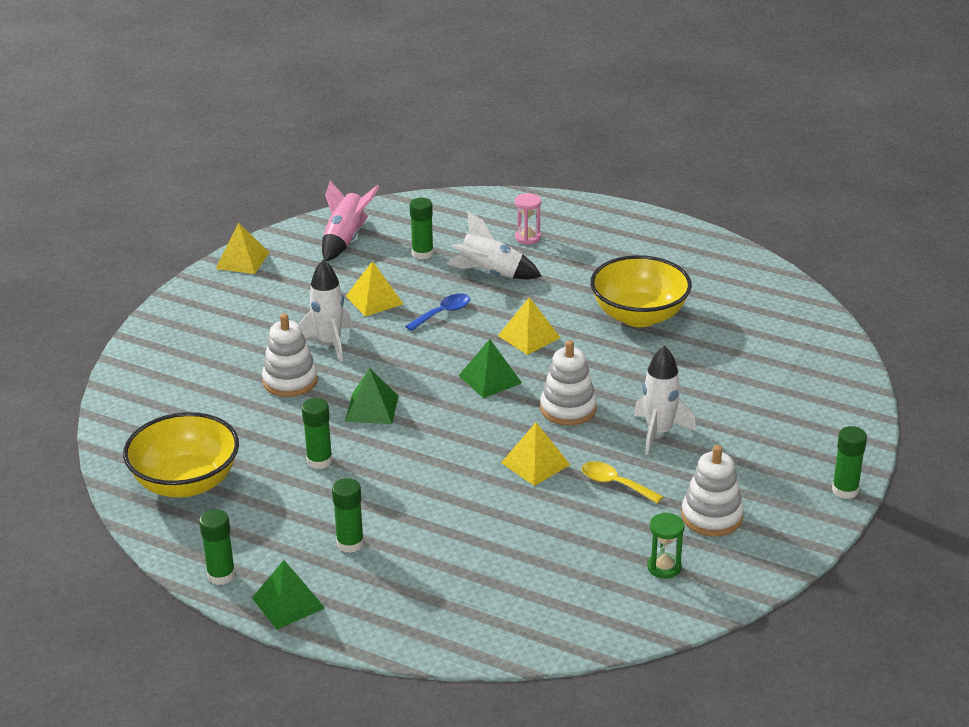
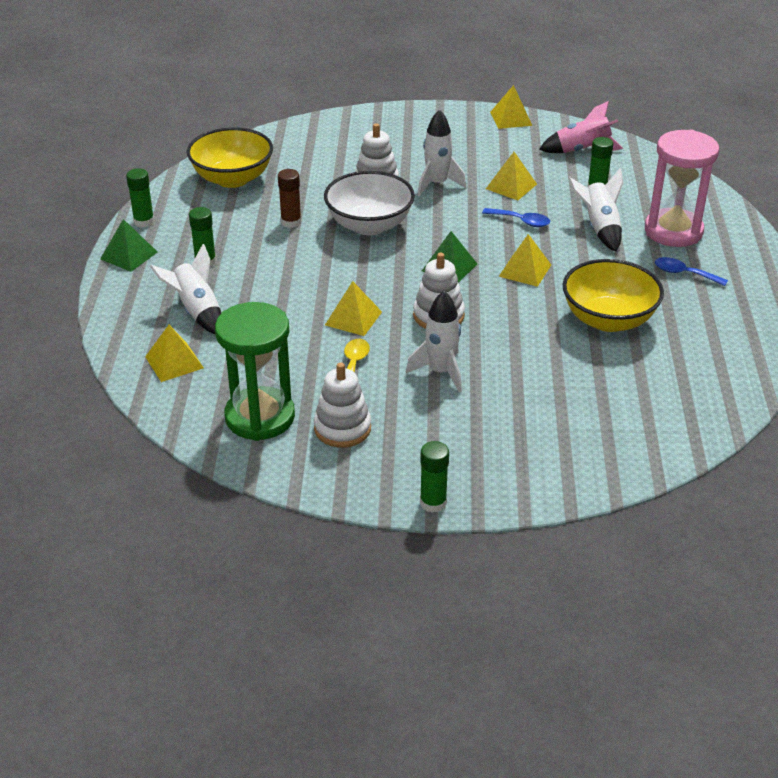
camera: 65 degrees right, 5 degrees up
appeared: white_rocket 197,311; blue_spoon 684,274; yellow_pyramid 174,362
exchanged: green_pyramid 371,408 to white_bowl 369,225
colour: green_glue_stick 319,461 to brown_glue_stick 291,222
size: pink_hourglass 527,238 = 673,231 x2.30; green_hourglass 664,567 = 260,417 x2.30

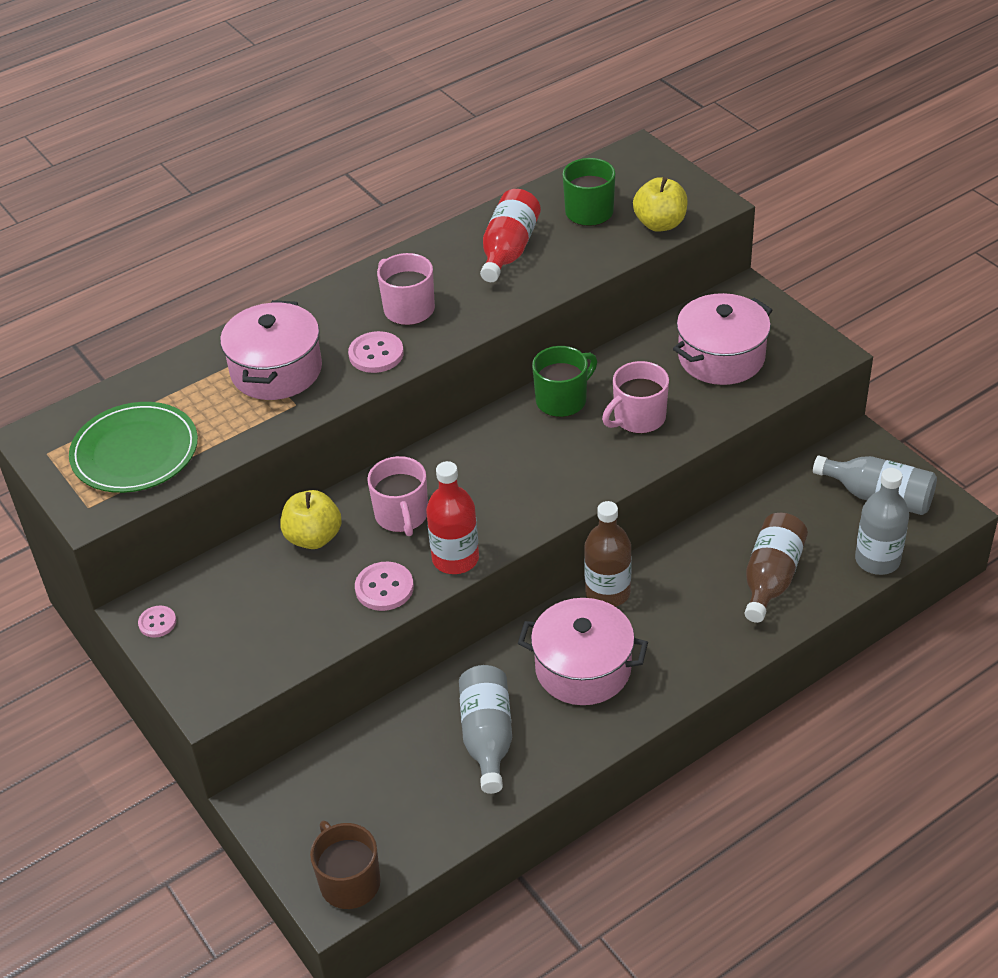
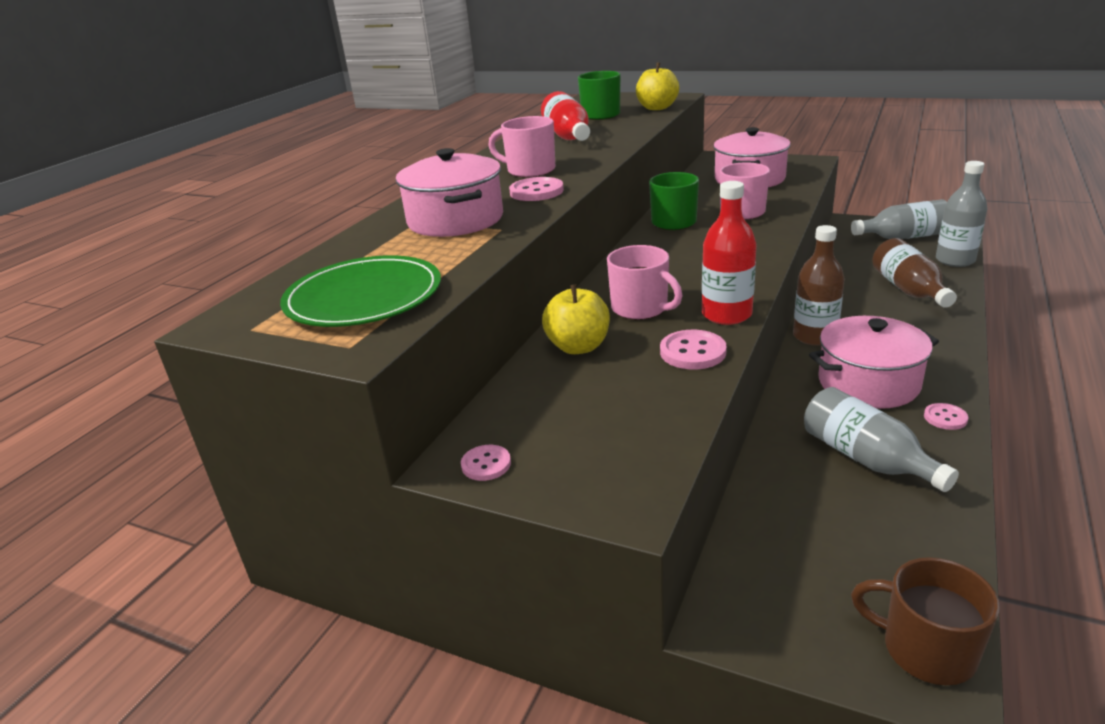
camera: 30 degrees left, 15 degrees down
appeared: pink_button 945,418

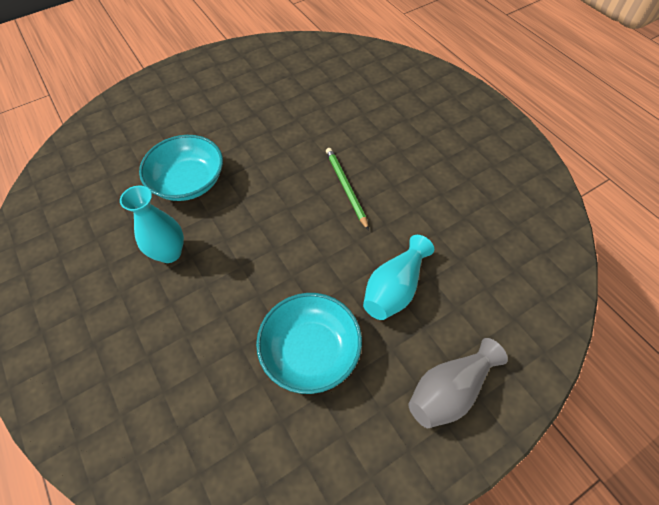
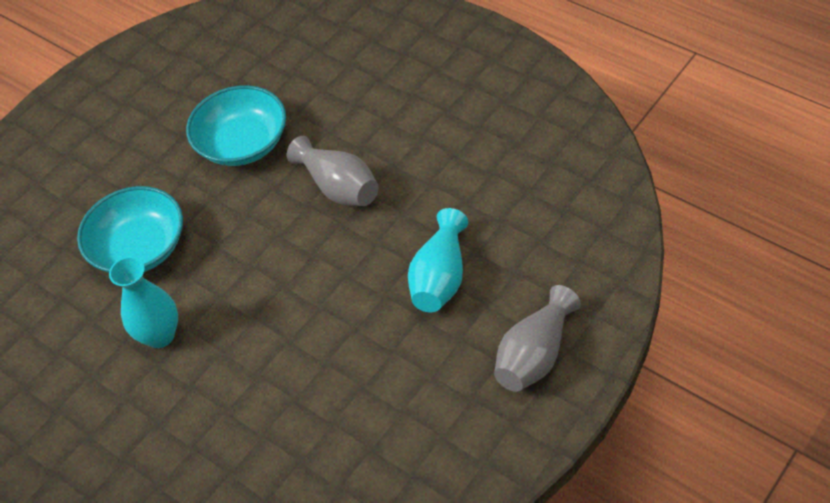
camera: 15 degrees left, 5 degrees down
relocated: turquoise_bowl 311,351 to 243,143
exchanged: green_pencil 346,188 to grey_vase 339,187

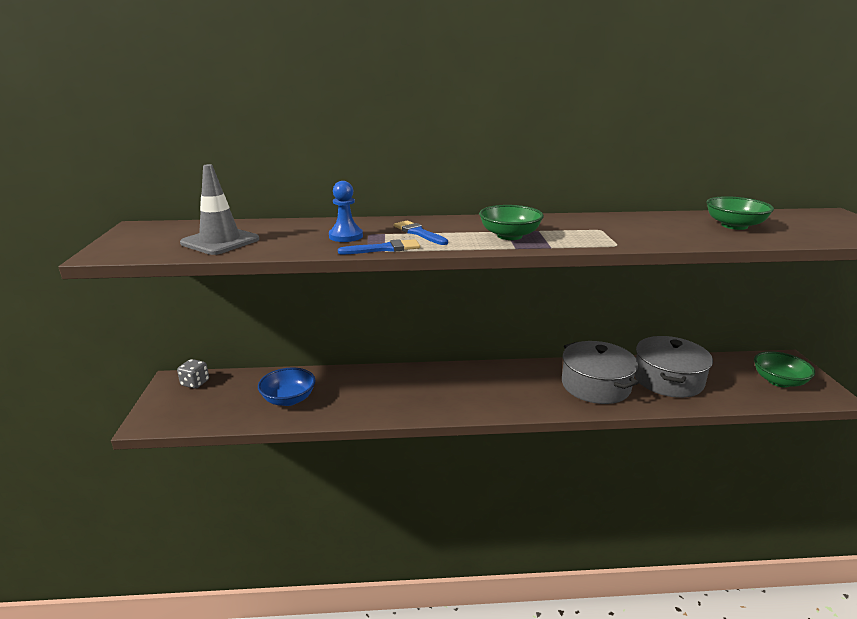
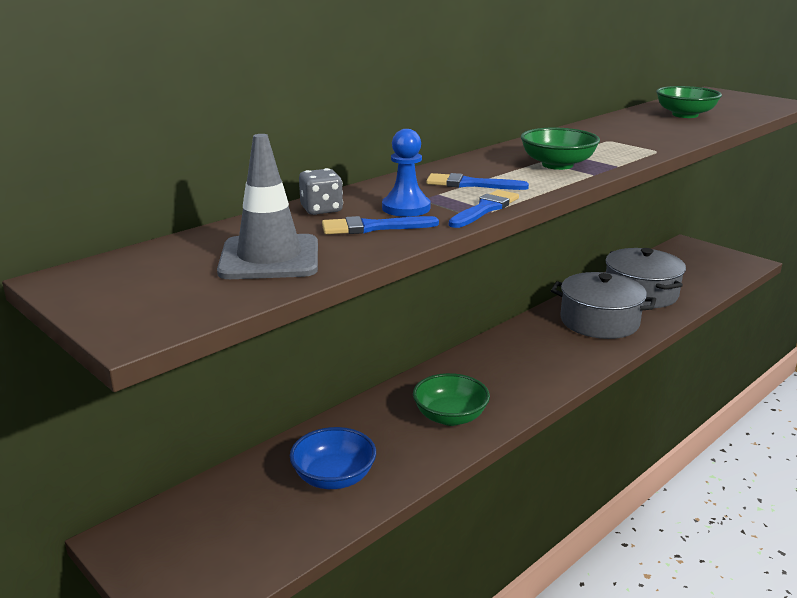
camera: 40 degrees left, 0 degrees up
appeared: blue_brush 373,227
relocated: green_bowl 779,381 to 450,417; grey_dice 195,383 to 321,210

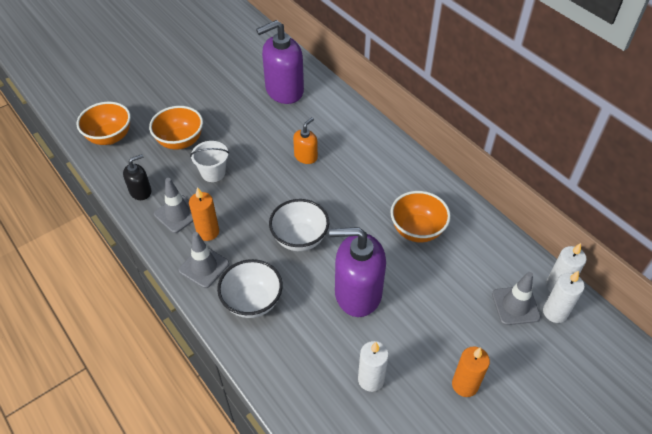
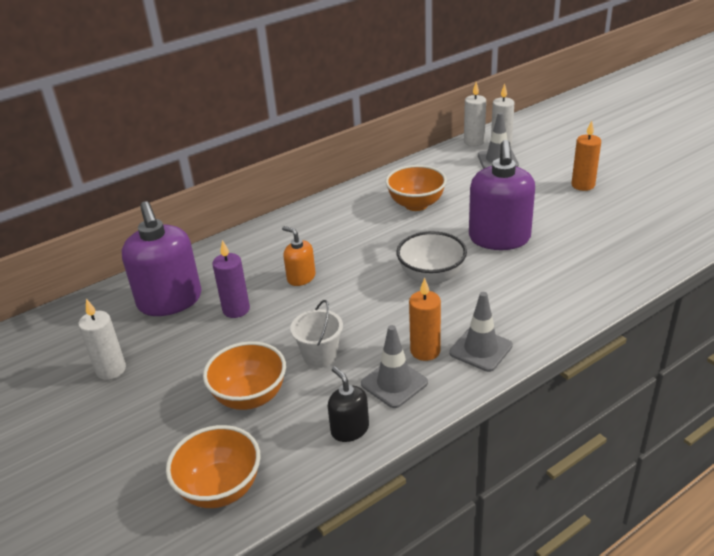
camera: 85 degrees left, 15 degrees down
missing: white_bowl 252,302
appeared: purple_candle 236,310
relocated: white_candle 371,379 to 111,370

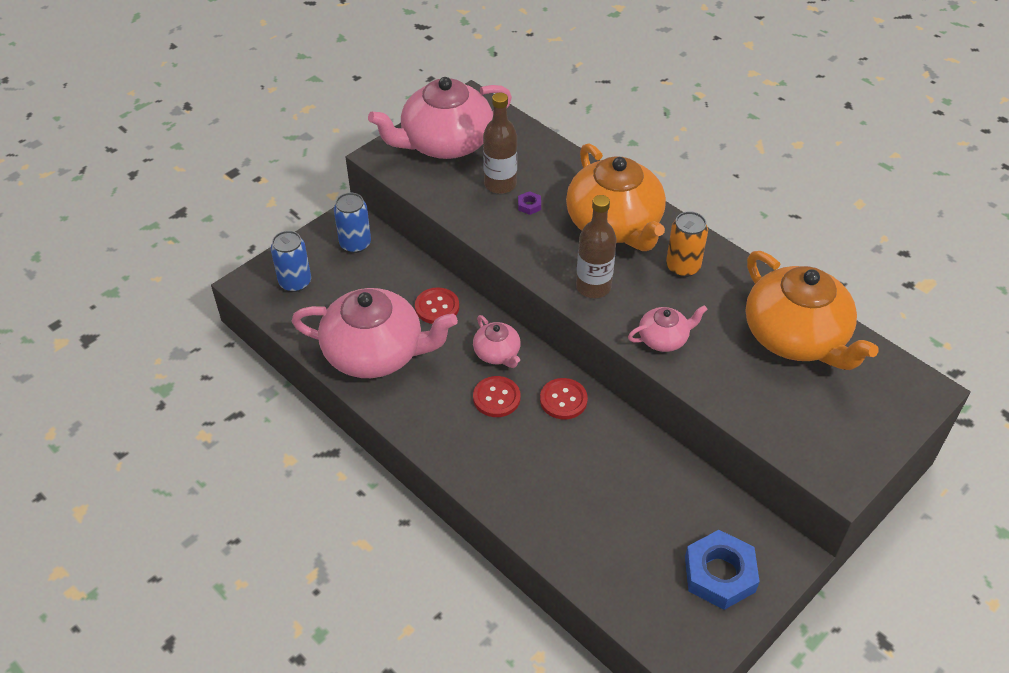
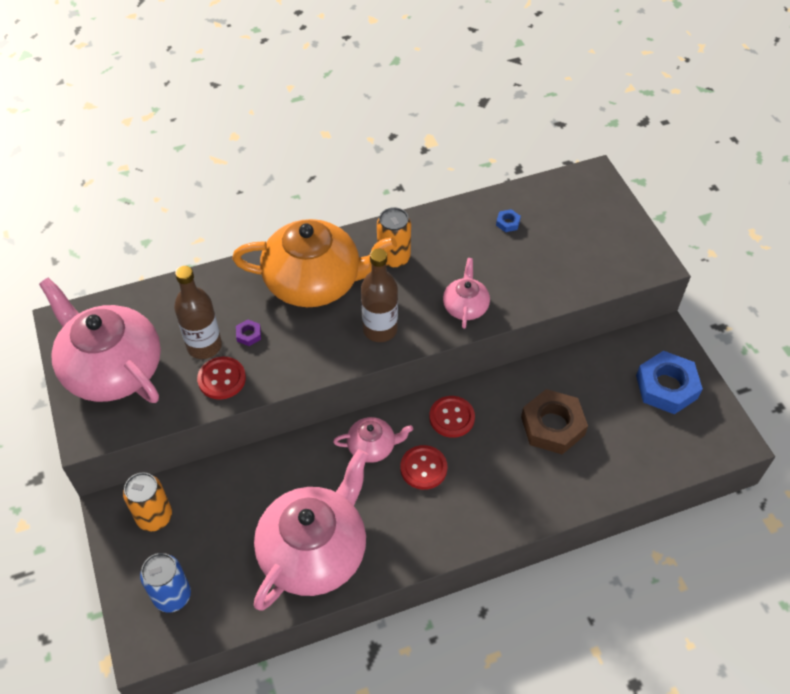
camera: 65 degrees left, 5 degrees up
appeared: brown_nut 552,426
relocated: red_button 437,307 to 222,379
exchanged: orange_teapot 796,337 to blue_nut 507,223
colour: blue_can 355,244 to orange_can 154,517
spun: pink_teapot 445,143 = 112,369 135 degrees clockwise

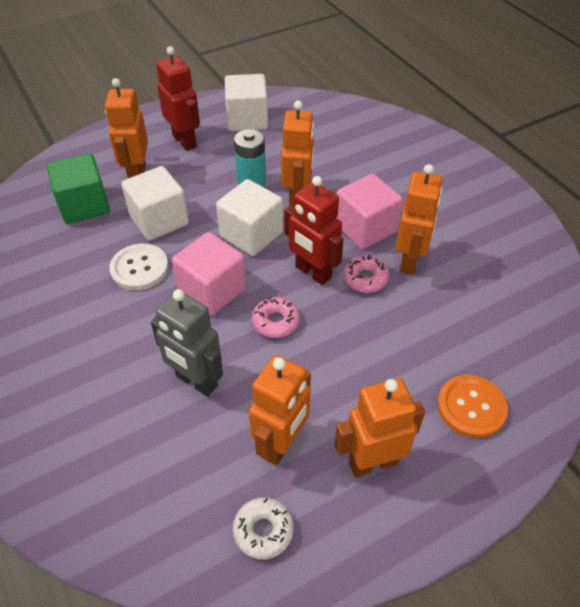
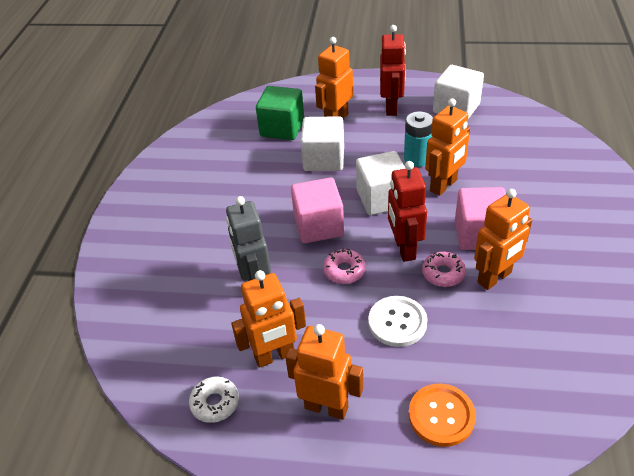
camera: 40 degrees right, 5 degrees down
relocated: white_button 139,268 to 397,322

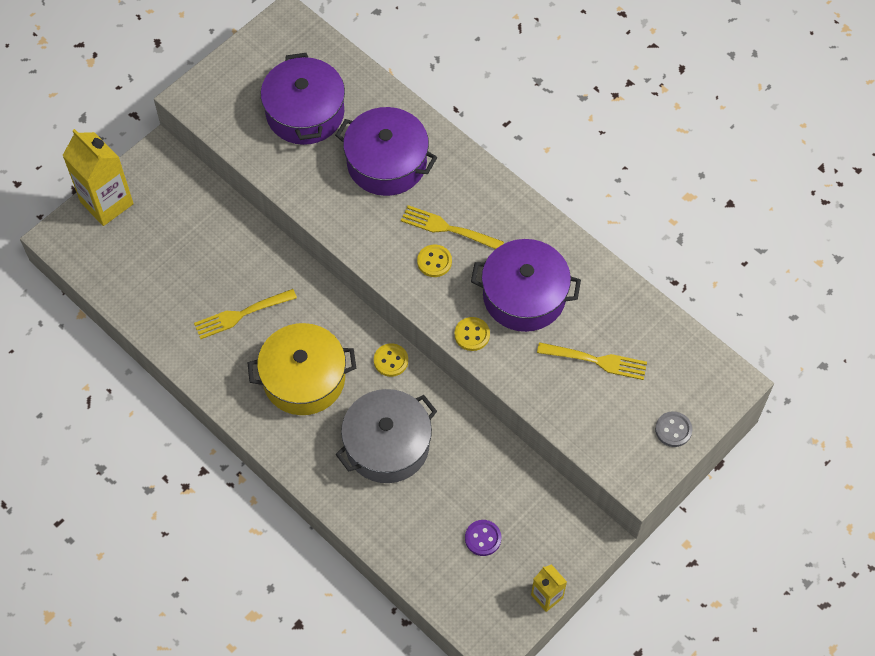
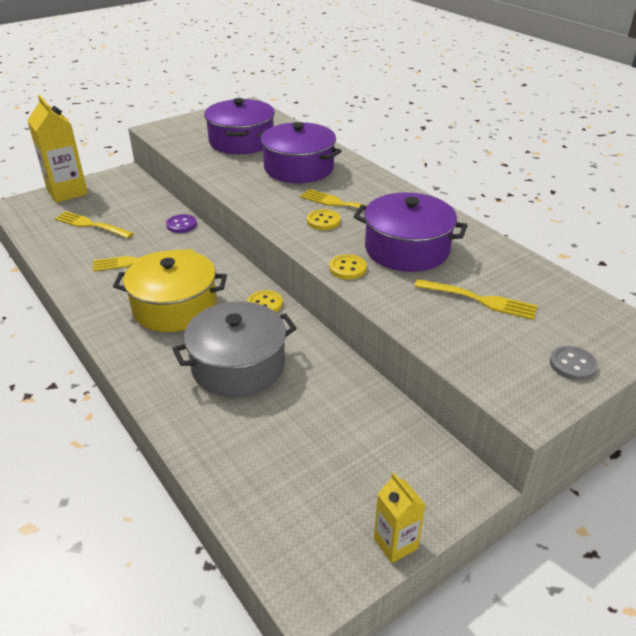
camera: 10 degrees right, 25 degrees down
appeared: yellow_fork 91,225
relocated: purple_button 483,538 to 181,225

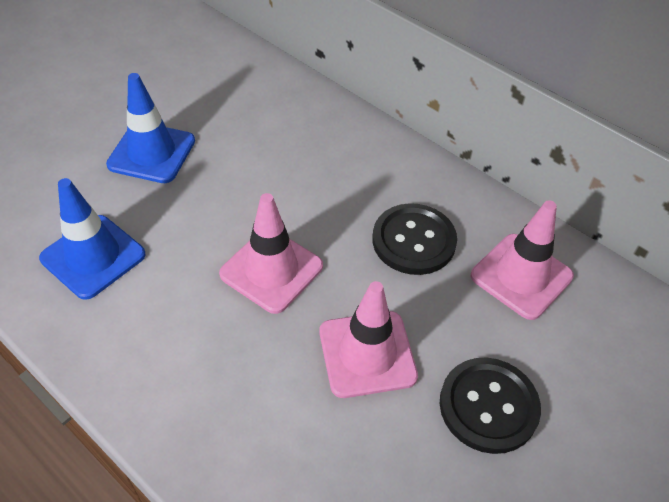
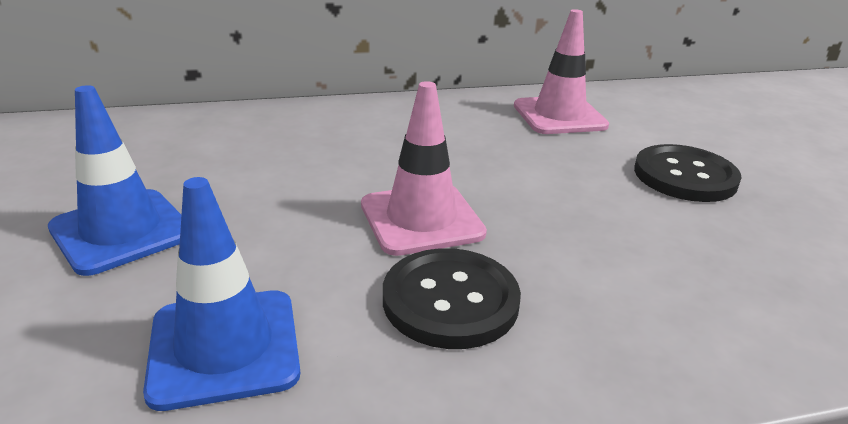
camera: 55 degrees left, 20 degrees down
missing: pink_traffic_cone 367,354
relocated: black_button 413,241 to 450,300

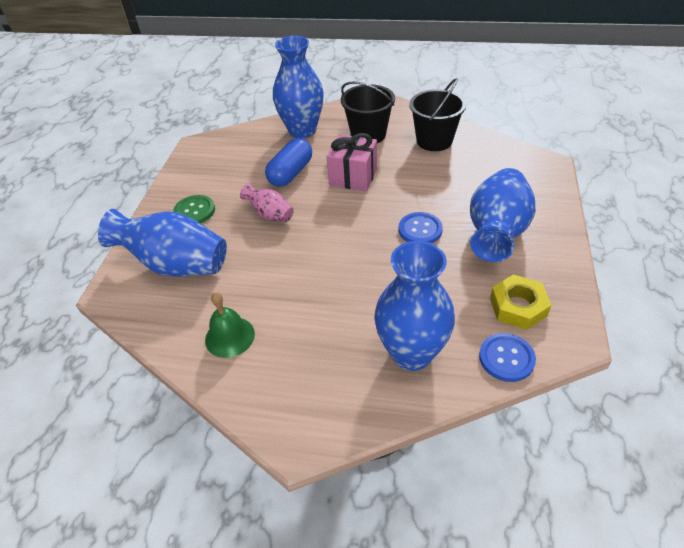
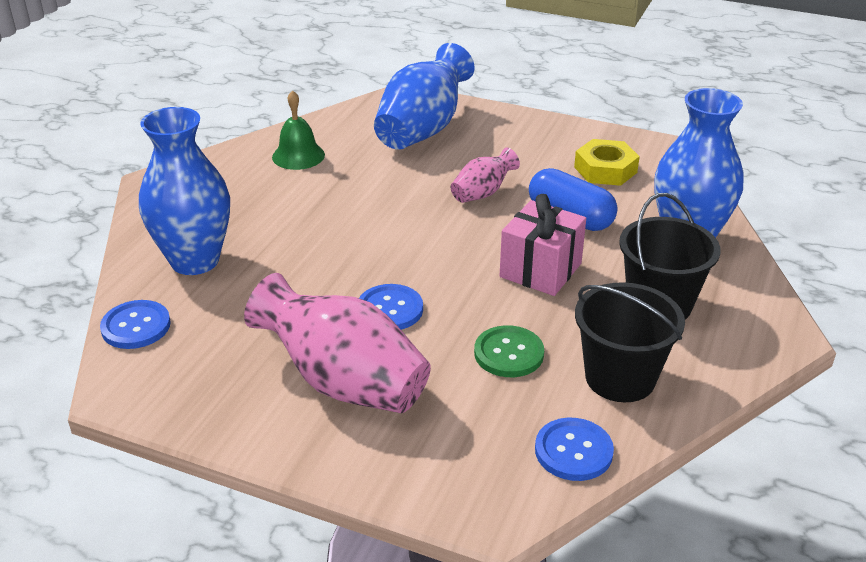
camera: 100 degrees right, 10 degrees down
appeared: blue_button 573,451
relocated: green_button 194,211 to 508,353; yellow_nut 518,307 to 605,170
colour: blue_vase 496,233 to pink_vase 343,382

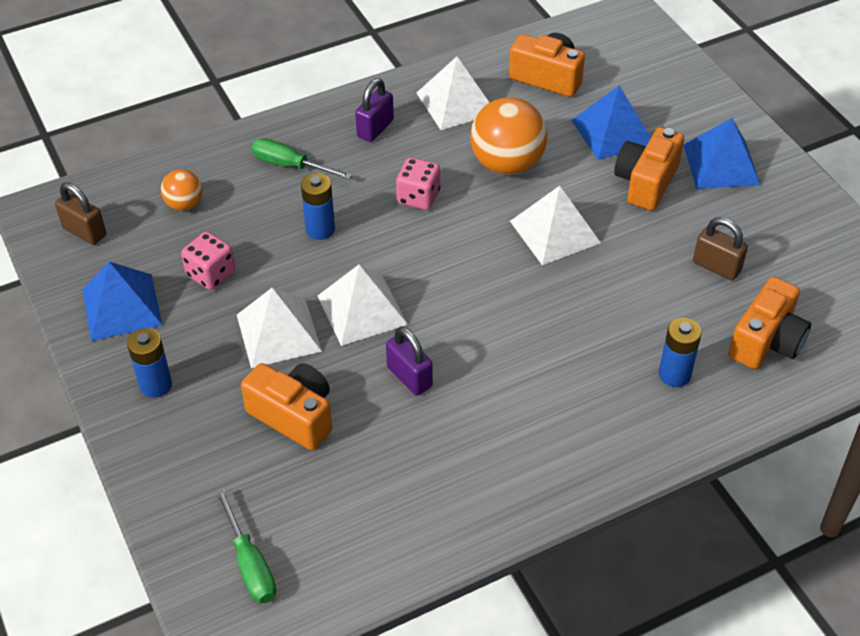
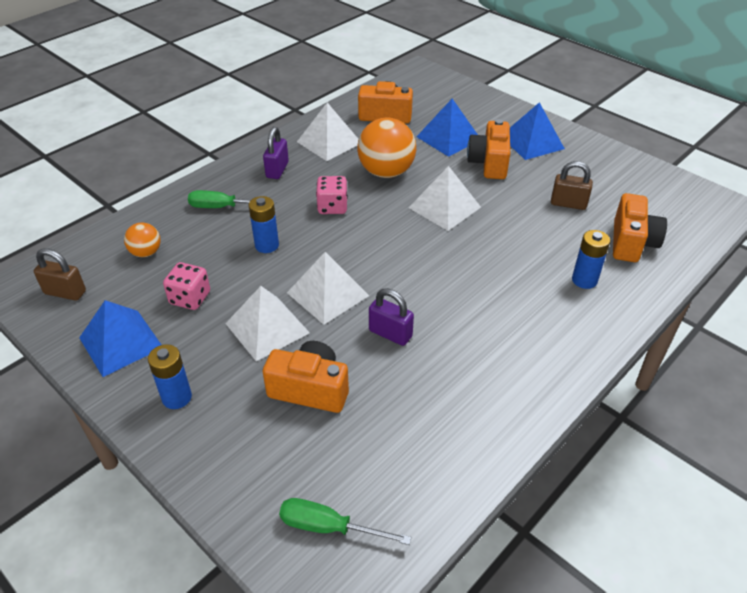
camera: 20 degrees left, 5 degrees down
spun: green_screwdriver 250,563 = 328,527 150 degrees clockwise

